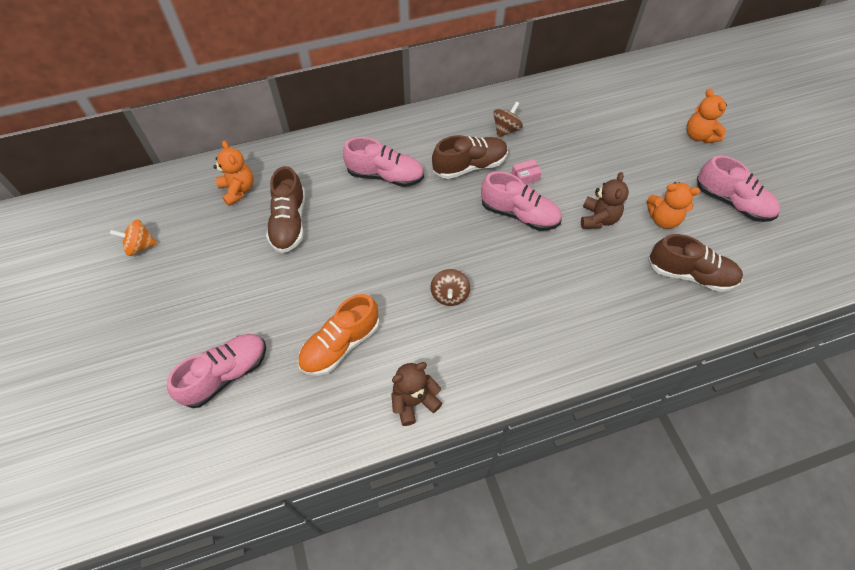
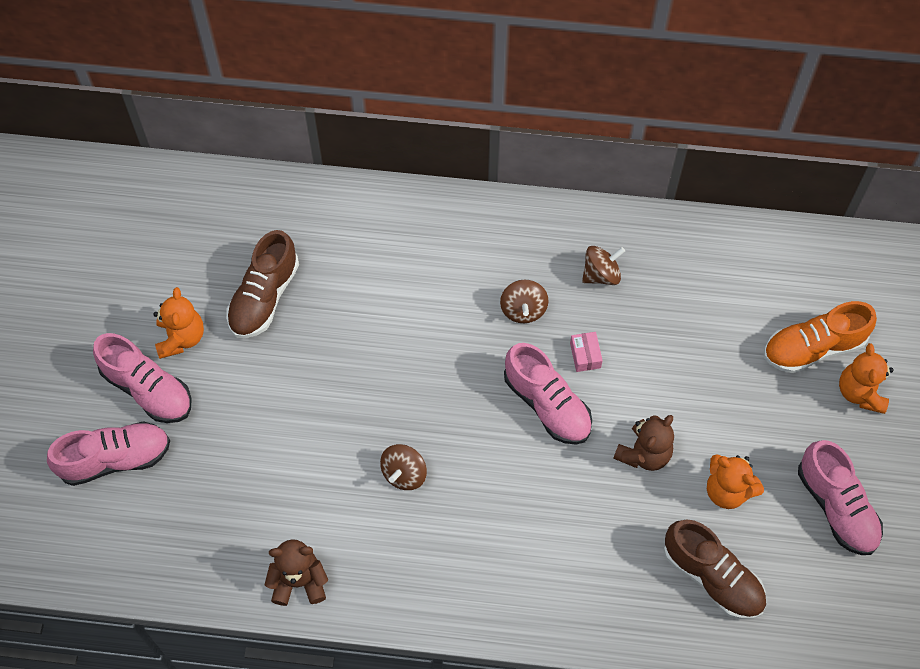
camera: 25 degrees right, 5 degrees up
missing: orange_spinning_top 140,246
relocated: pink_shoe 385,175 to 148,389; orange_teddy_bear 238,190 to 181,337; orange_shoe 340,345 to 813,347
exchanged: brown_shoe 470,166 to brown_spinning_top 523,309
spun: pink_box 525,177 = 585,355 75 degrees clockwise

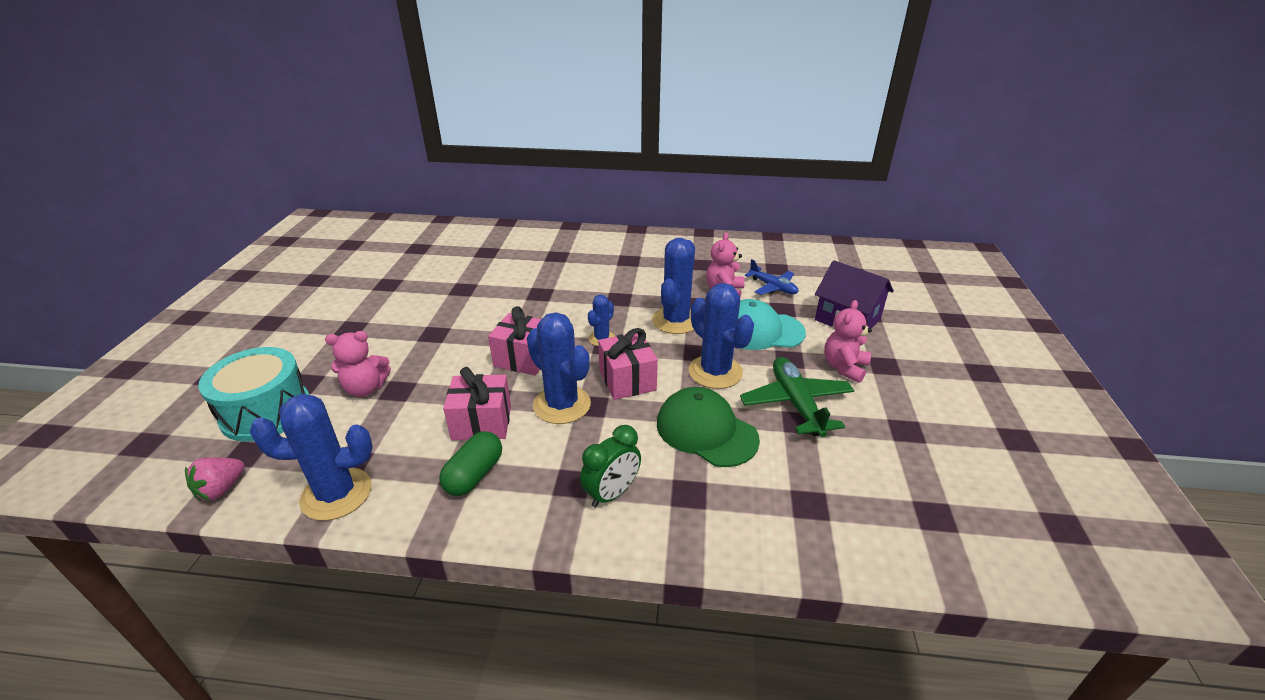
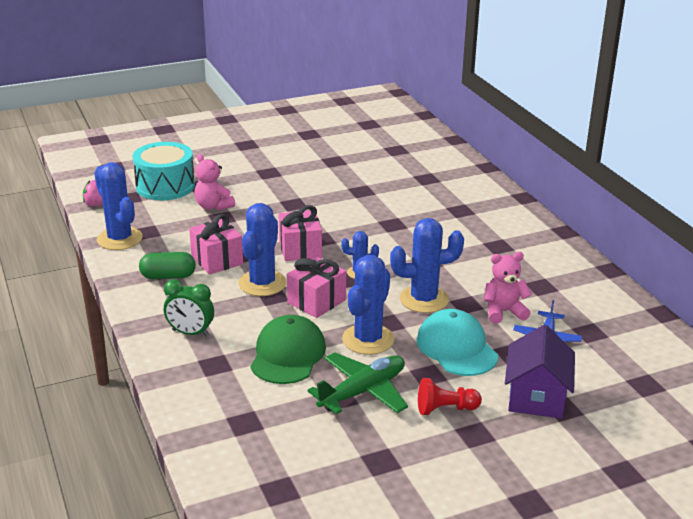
camera: 60 degrees right, 5 degrees down
exchanged: pink_teddy_bear 844,367 to red_pawn 445,409

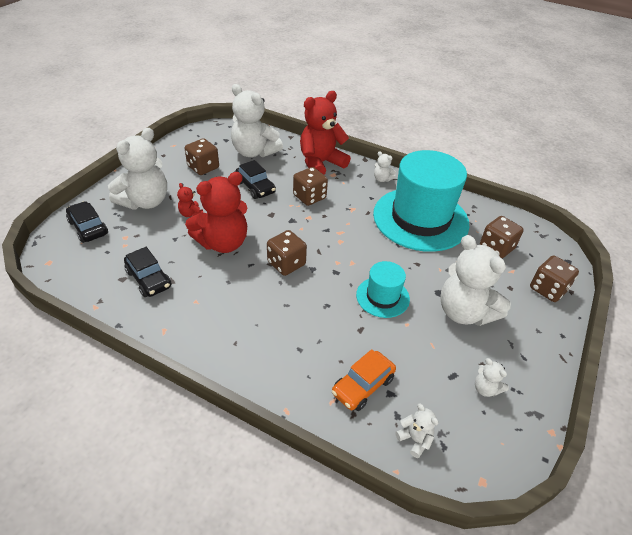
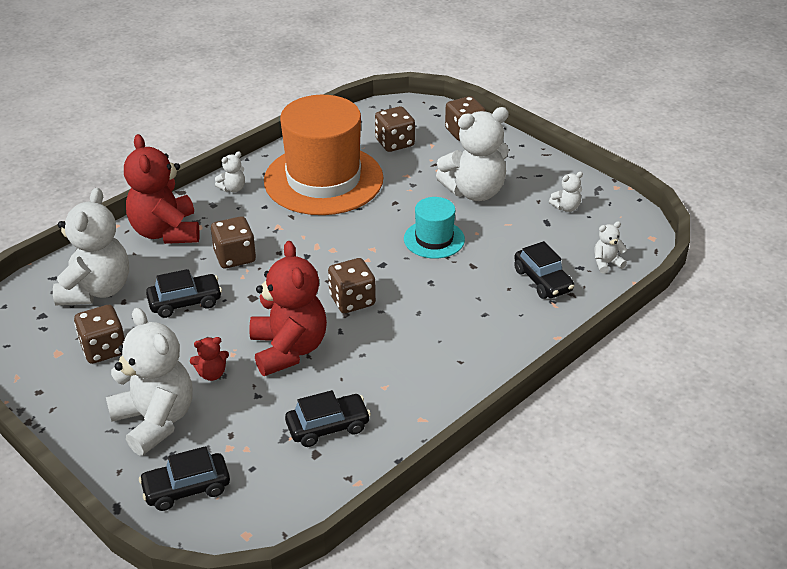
camera: 70 degrees left, 5 degrees down
colour: turquoise_hat 420,219 to orange_hat 323,179; orange_car 362,386 to black_car 542,280
spun: white_teddy_bear 254,152 = 96,290 45 degrees counterclockwise

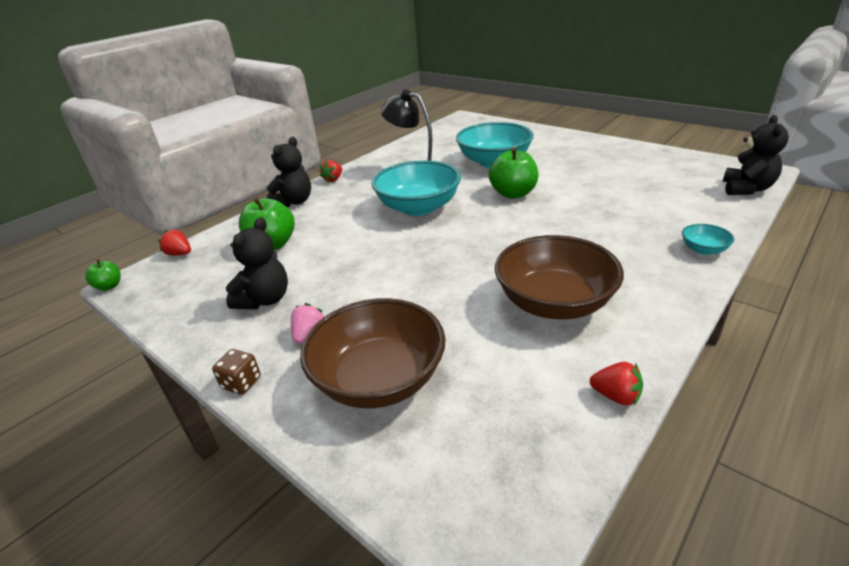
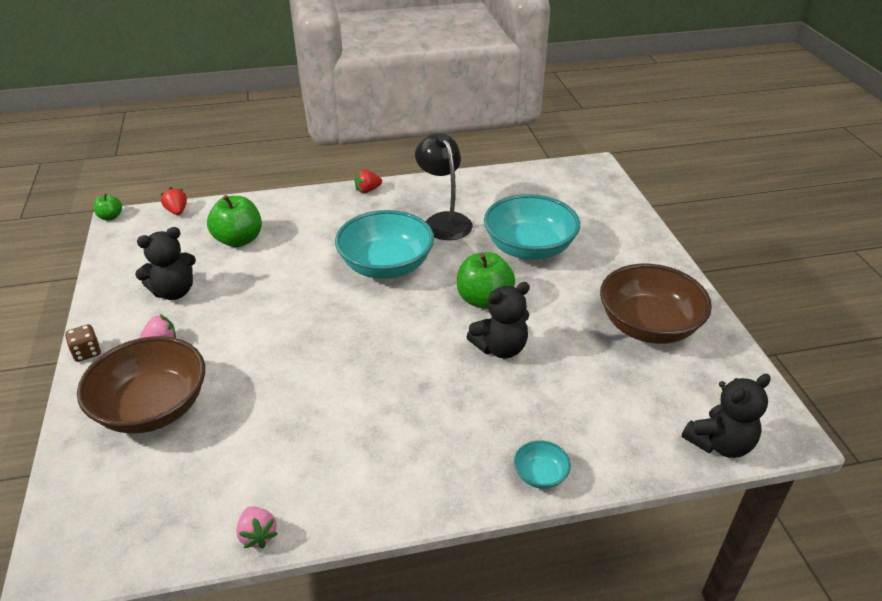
camera: 35 degrees right, 5 degrees up
relocated: black_teddy_bear 294,202 to 500,348; brown_bowl 554,303 to 648,326
colour: red_strawberry 616,396 to pink_strawberry 258,535

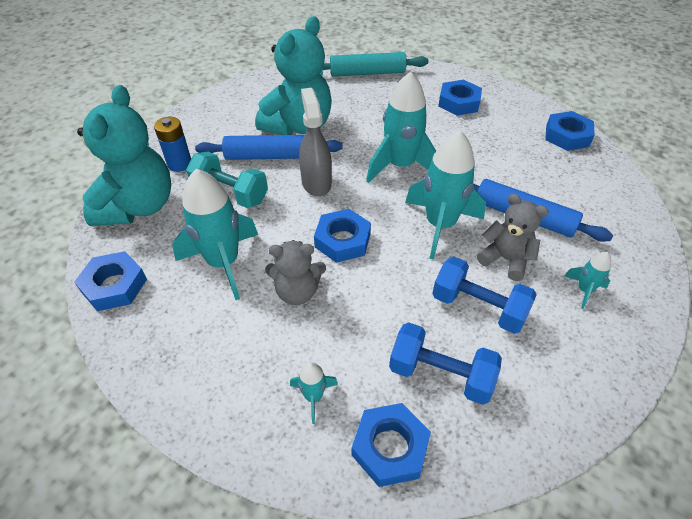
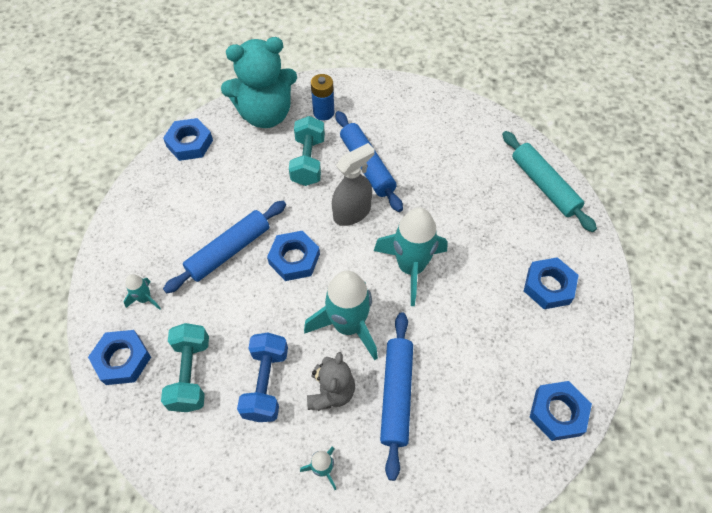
camera: 65 degrees right, 10 degrees up
missing: turquoise_teddy_bear 298,126; turquoise_rocket 223,263
exchanged: grey_teddy_bear 297,291 to blue_rolling_pin 229,251
colour: blue_dumbbell 440,374 to turquoise_dumbbell 190,374

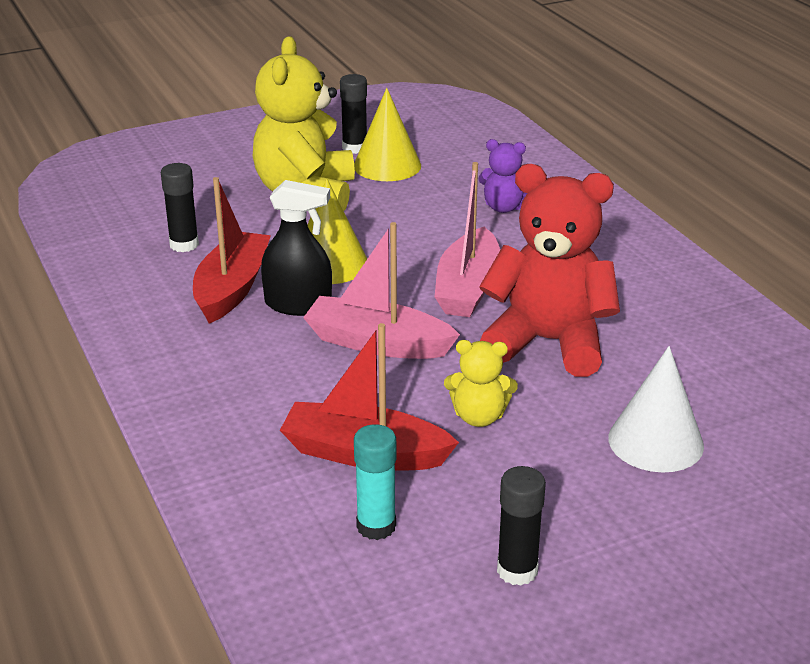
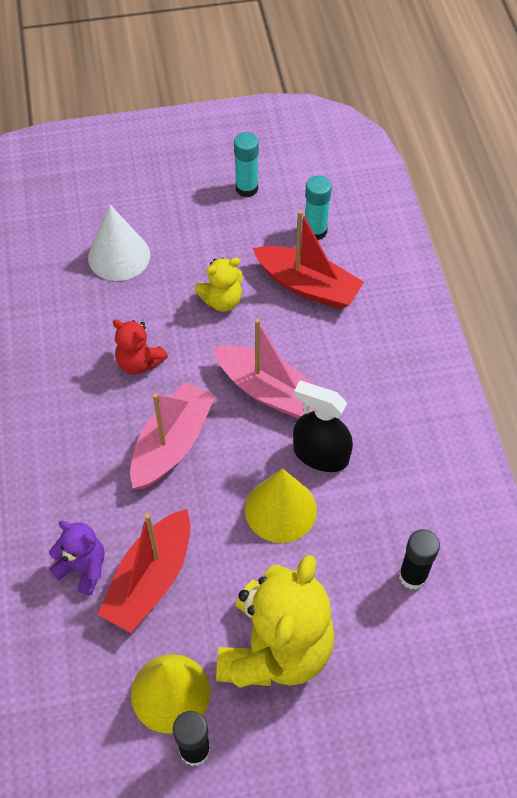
camera: 165 degrees left, 25 degrees up
relocated: red_boat 232,288 to 150,579
colour: black_glue_stick 517,570 to turquoise_glue_stick 246,188
spun: yellow_teddy_bear 479,417 = 222,300 135 degrees clockwise
size: red_teddy_bear 548,342 = 139,362 x0.49

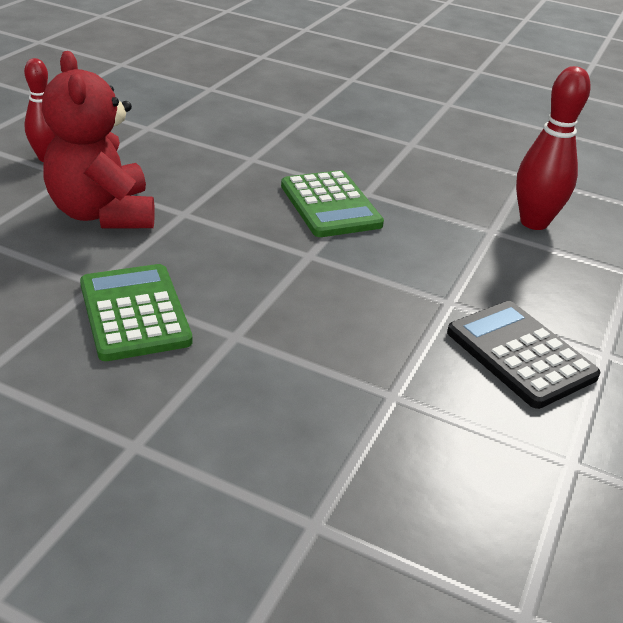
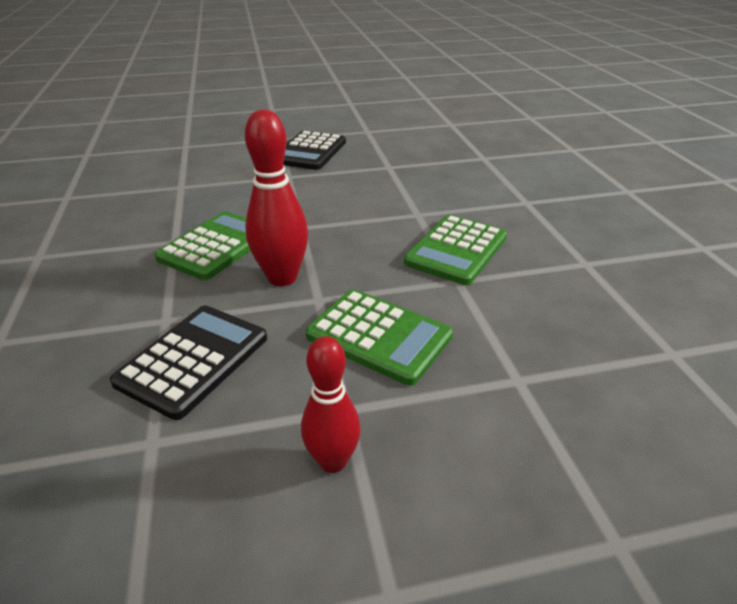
camera: 125 degrees left, 0 degrees up
appeared: black_calculator 193,360
relocated: red_bowling_pin 534,222 to 282,277
exchanged: red_teddy_bear 103,214 to green_calculator 379,336

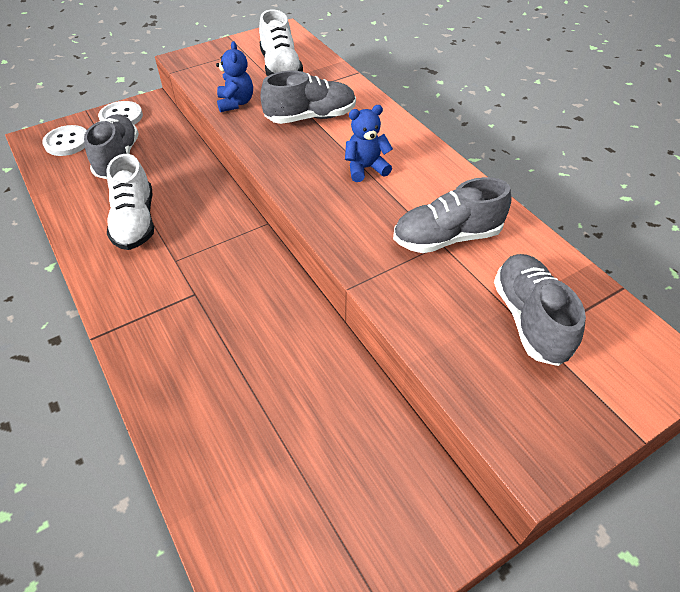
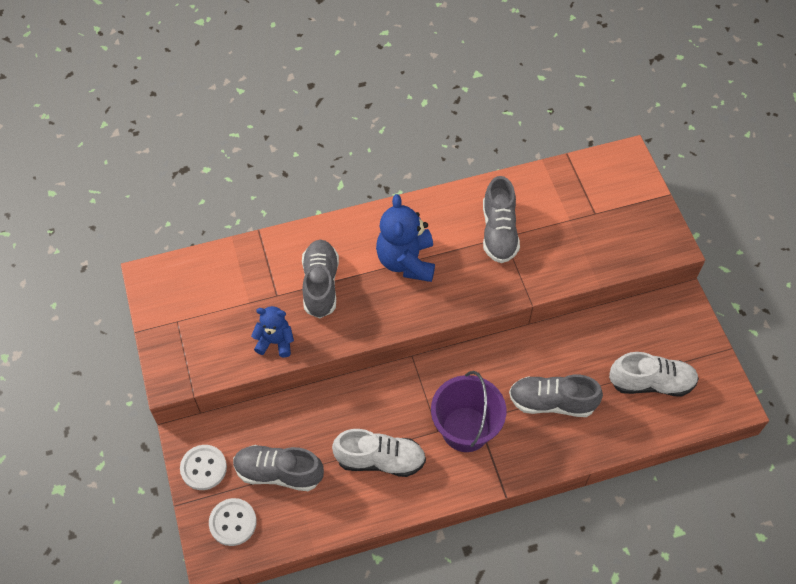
camera: 75 degrees left, 10 degrees up
appeared: purple_bucket 465,429
relocated: white_shoe 280,68 to 651,383; grey_shoe 529,319 to 552,402
size: blue_teddy_bear 365,168 = 406,261 x1.66

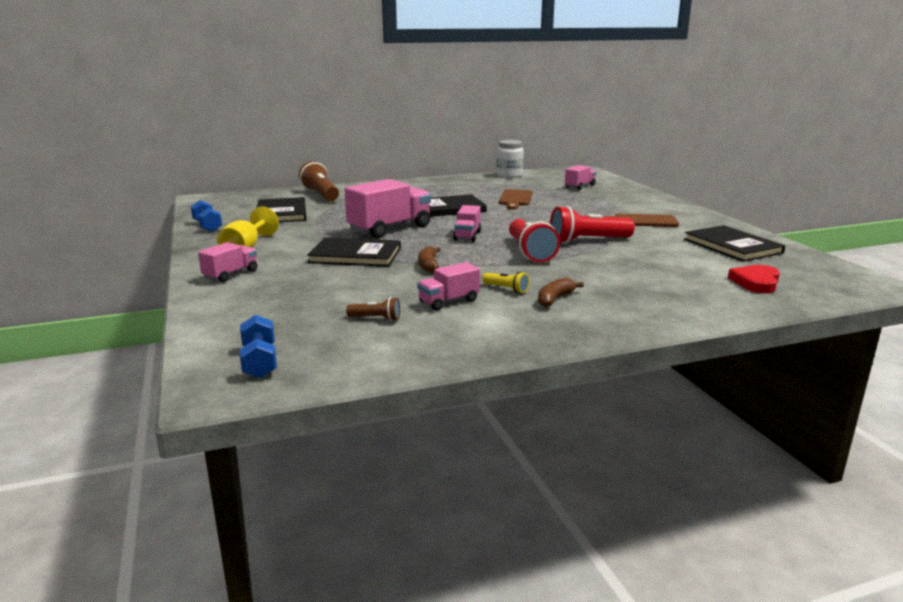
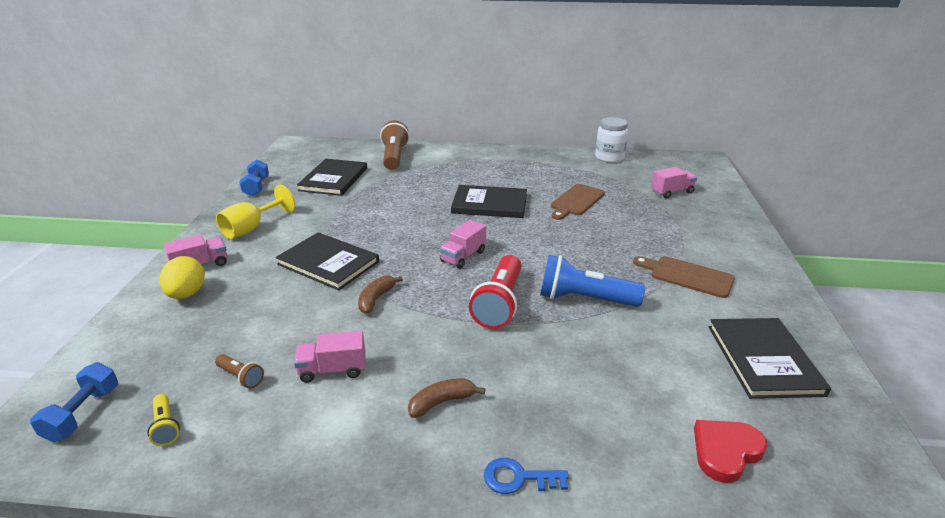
camera: 25 degrees right, 10 degrees up
missing: pink_truck 390,229
appeared: yellow_egg 187,294; blue_key 518,478
relocated: yellow_flashlight 506,289 to 165,426
colour: red_flashlight 587,241 to blue_flashlight 584,299

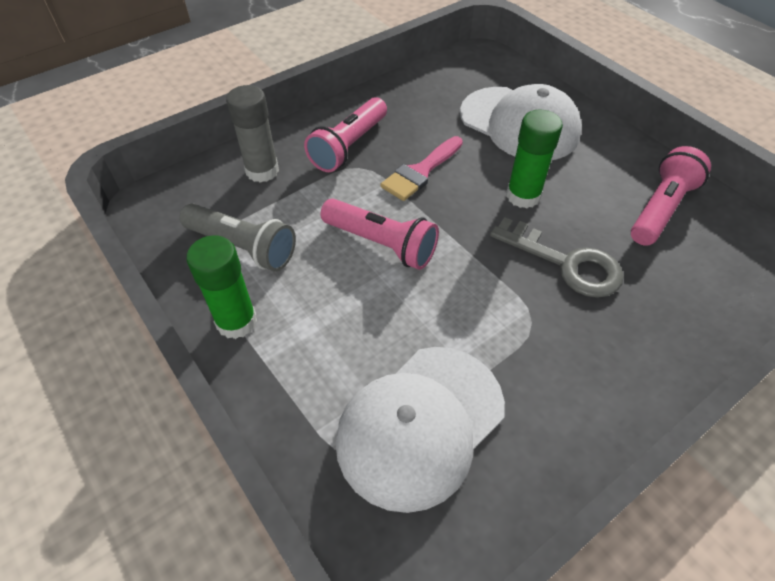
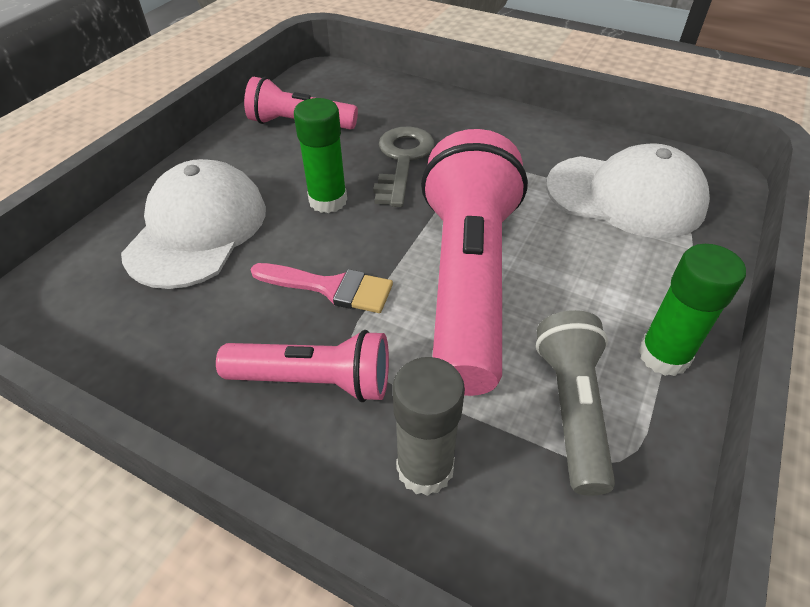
camera: 115 degrees left, 5 degrees down
size: pink_flashlight 381,244 = 468,281 x1.83

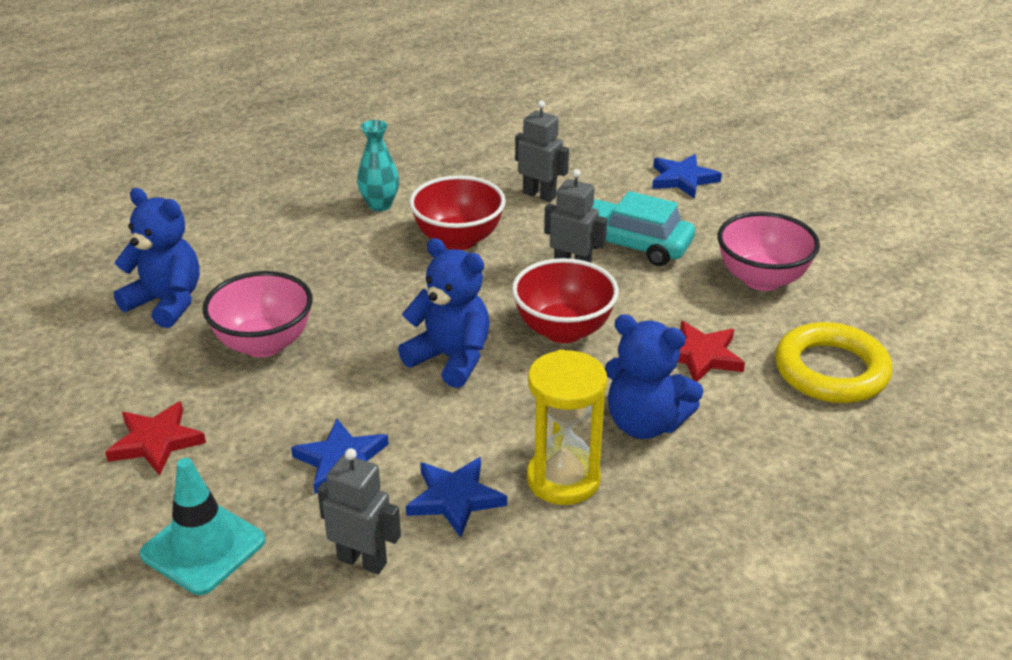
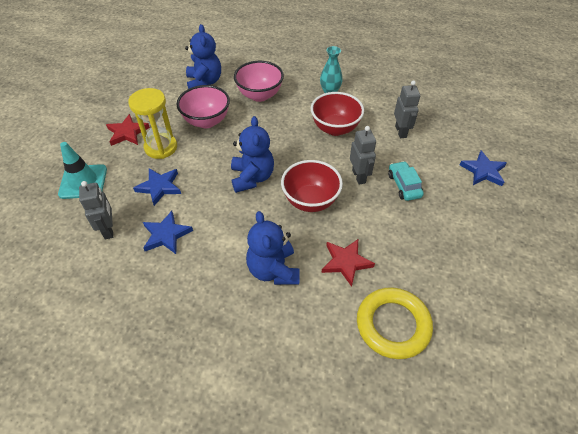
camera: 50 degrees right, 15 degrees up
relocated: pink_bowl 762,279 to 260,95; yellow_hourglass 563,479 to 161,147
size: turquoise_car 632,244 = 404,185 x0.67

